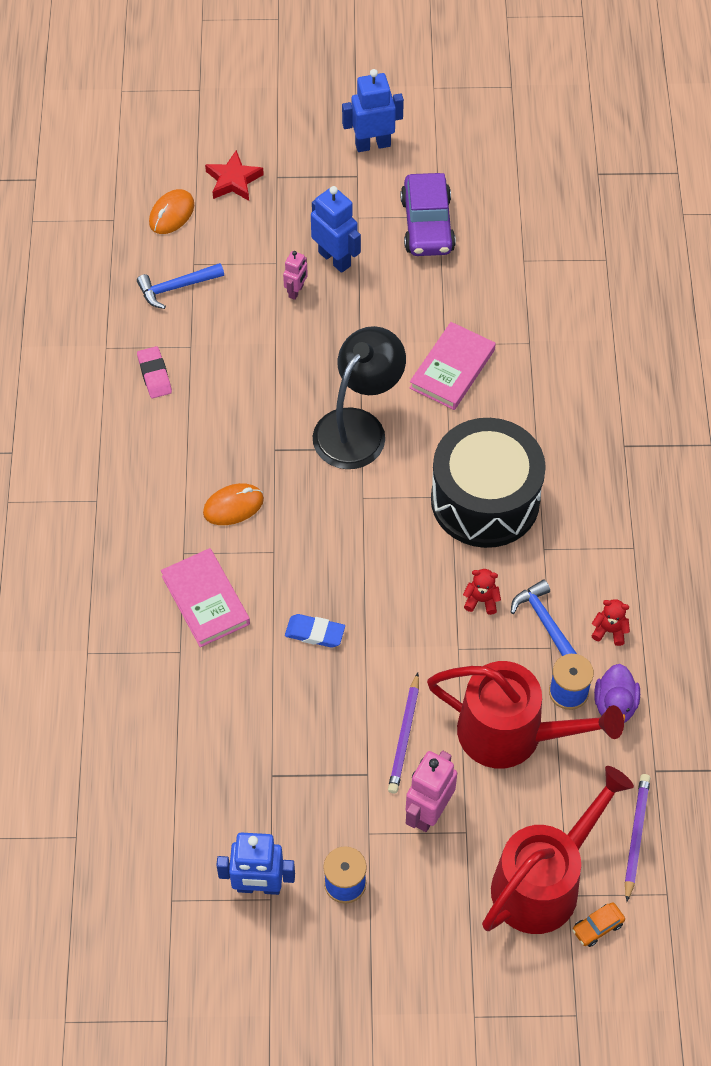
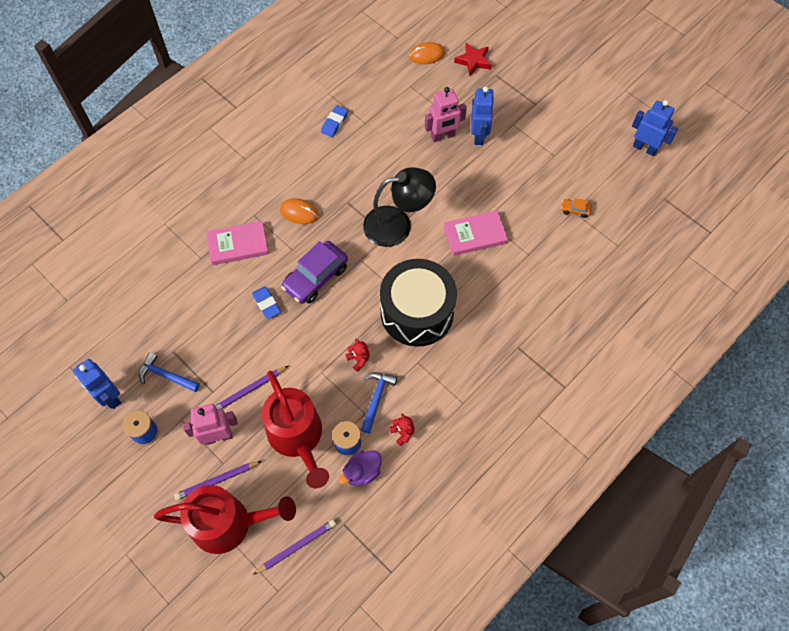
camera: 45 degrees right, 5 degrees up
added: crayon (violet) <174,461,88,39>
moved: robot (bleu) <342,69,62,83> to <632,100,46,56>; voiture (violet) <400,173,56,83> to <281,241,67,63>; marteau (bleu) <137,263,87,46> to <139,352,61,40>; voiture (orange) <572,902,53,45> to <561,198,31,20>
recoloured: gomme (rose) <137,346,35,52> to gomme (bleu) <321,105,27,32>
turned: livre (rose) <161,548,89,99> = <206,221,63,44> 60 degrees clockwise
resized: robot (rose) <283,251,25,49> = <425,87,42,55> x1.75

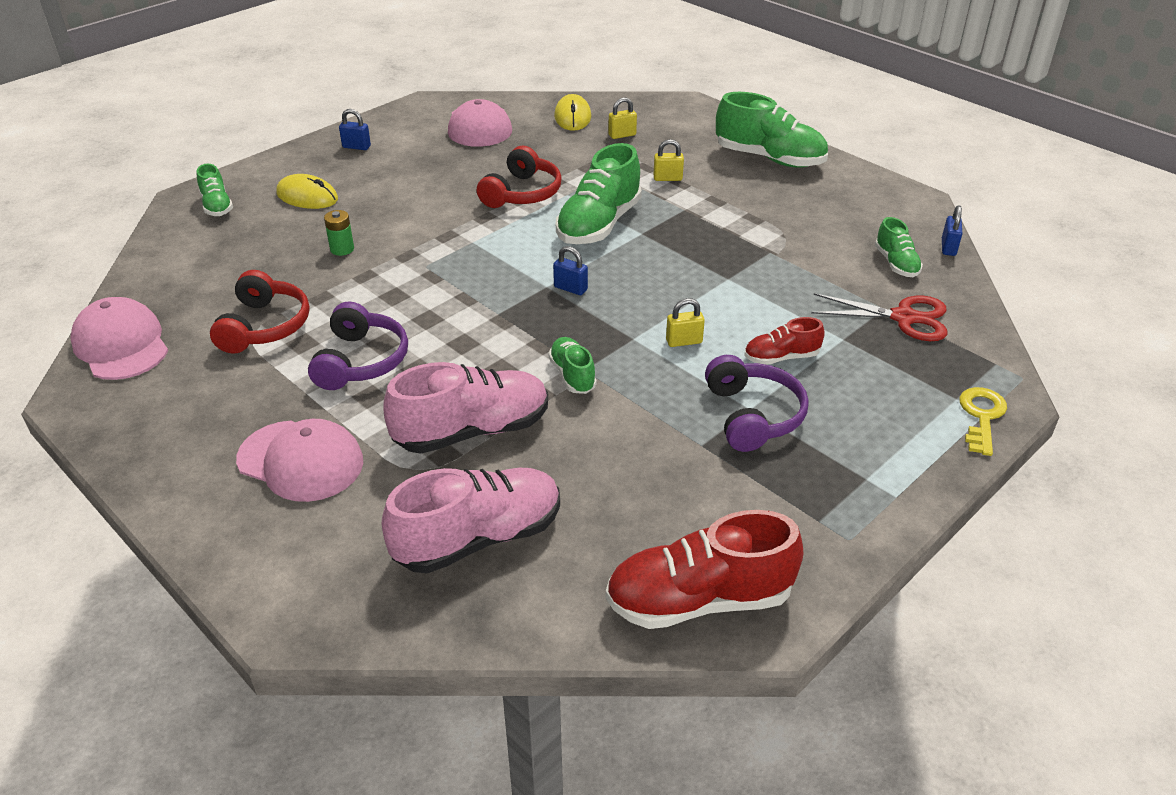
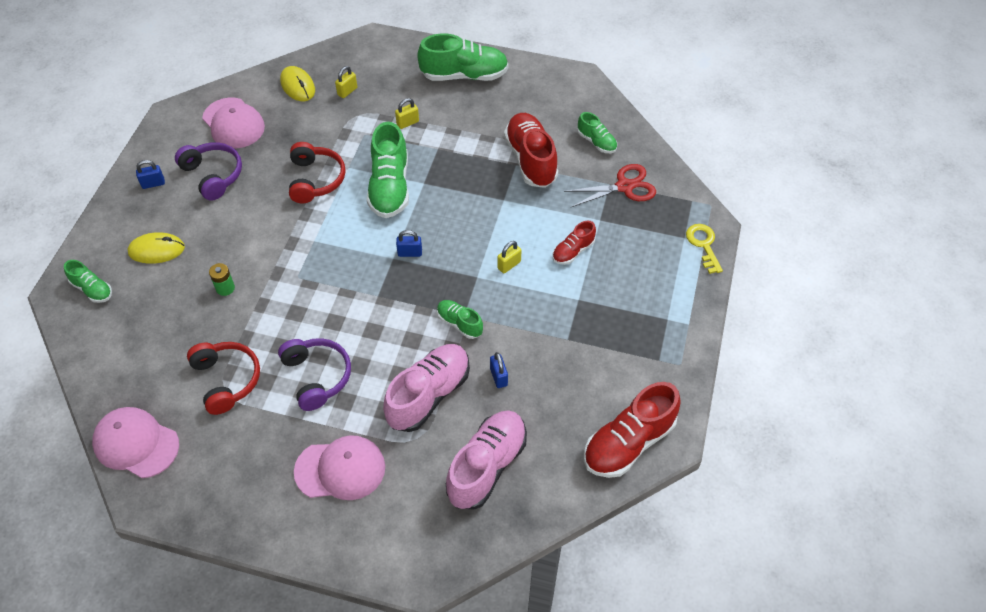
camera: 30 degrees left, 15 degrees up
added: chaussure (rouge) <504,113,54,75>
moved: cadenas (bleu) <942,205,21,51> to <490,352,18,36>; casque audio (violet) <705,355,104,97> to <175,142,67,59>

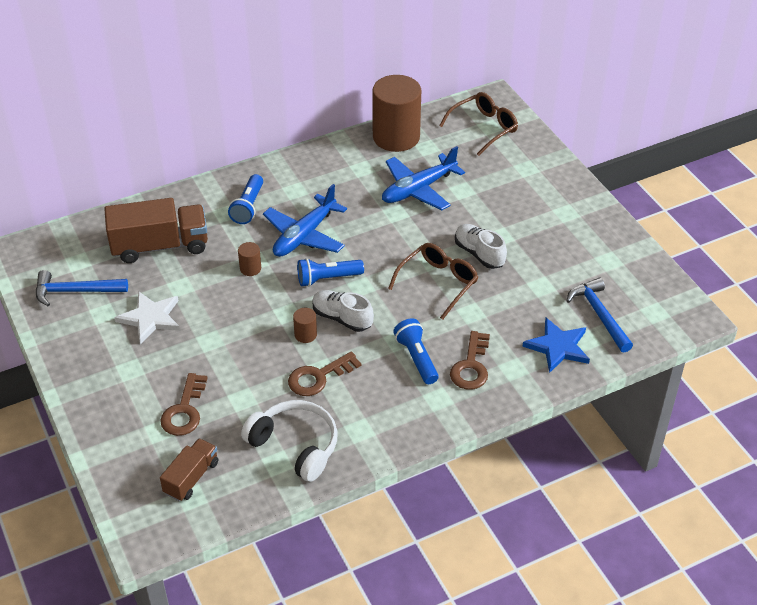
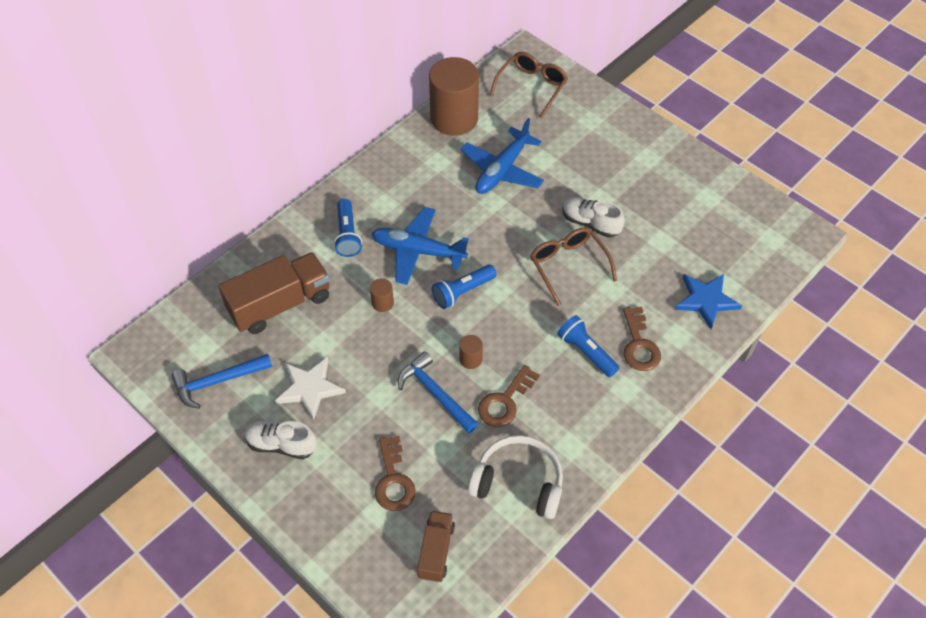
camera: 20 degrees left, 10 degrees up
moved: marteau (bleu) <567,278,66,74> to <398,351,80,82>; chaussure (blanc) <312,290,62,42> to <244,421,73,38>
turned: avion (bleu) <263,184,84,73> = <372,207,97,78> 90 degrees clockwise; lunettes (marron) <388,243,90,77> = <530,227,87,79> 45 degrees counterclockwise

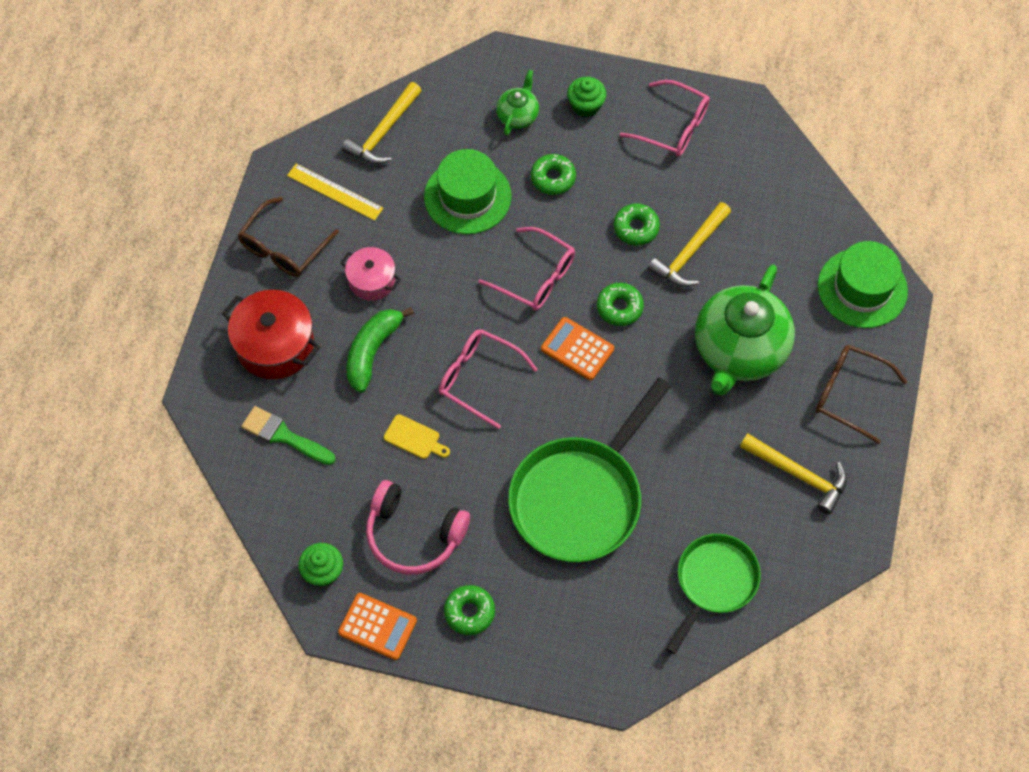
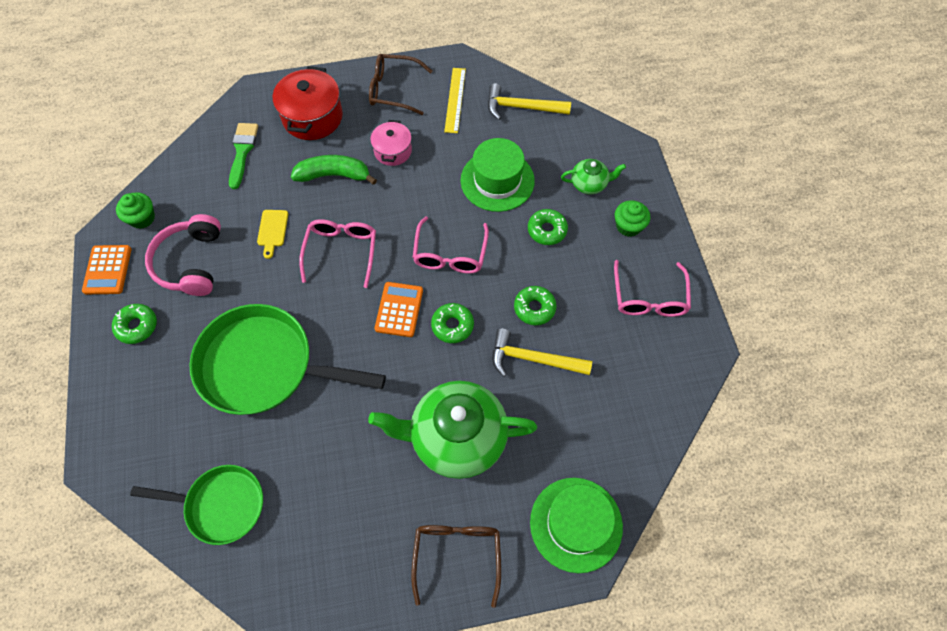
camera: 65 degrees right, 0 degrees up
removed: marteau (jaune) <740,433,107,82>

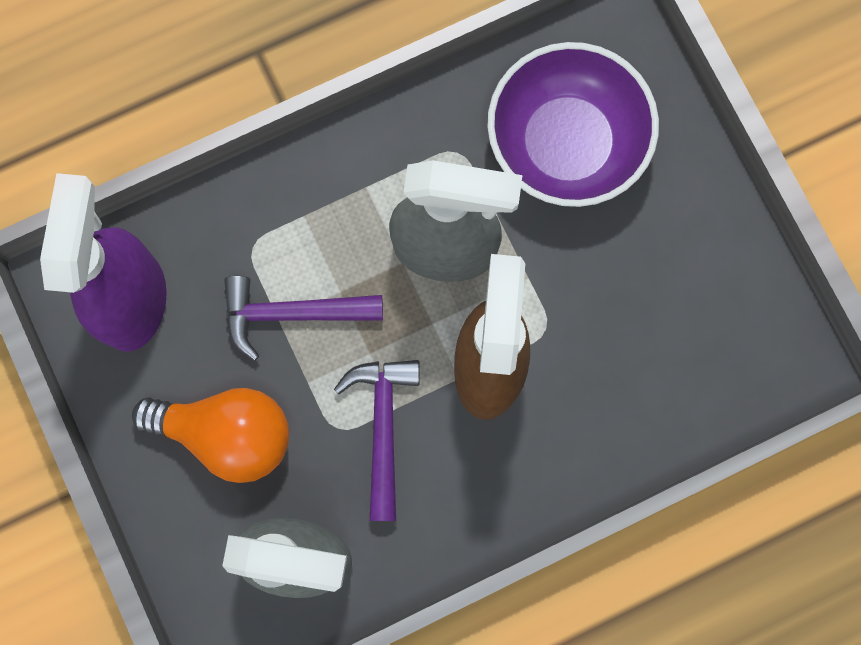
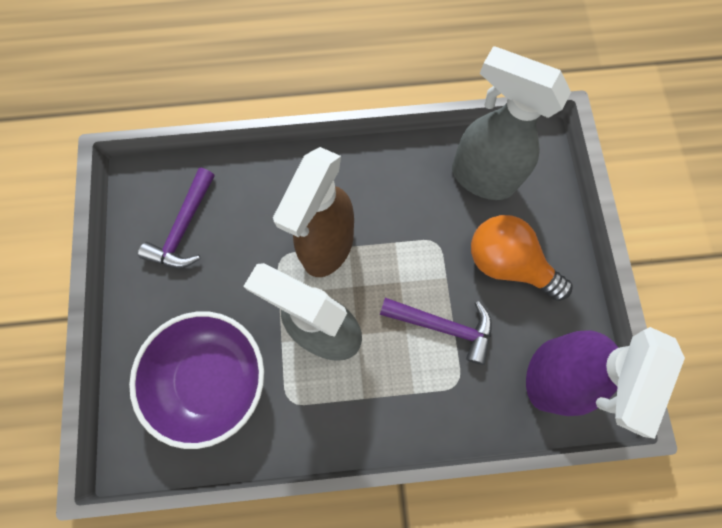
camera: 160 degrees left, 5 degrees down
moved: marteau (violet) <334,360,86,161> to <138,168,77,100>

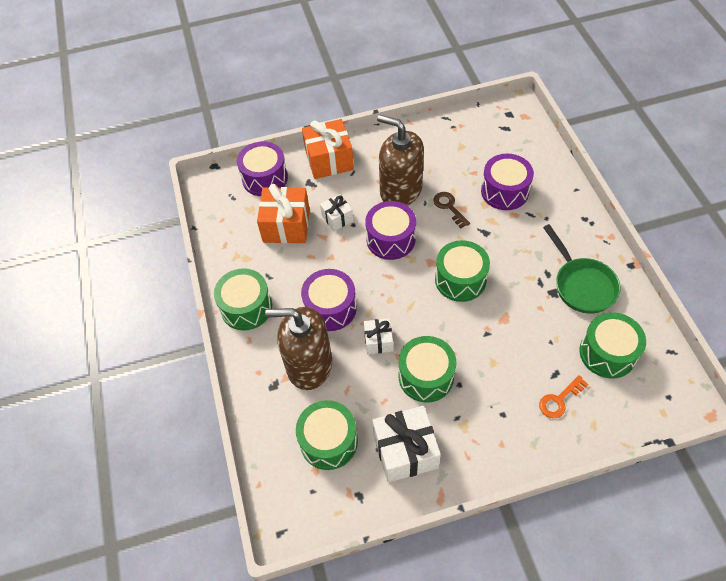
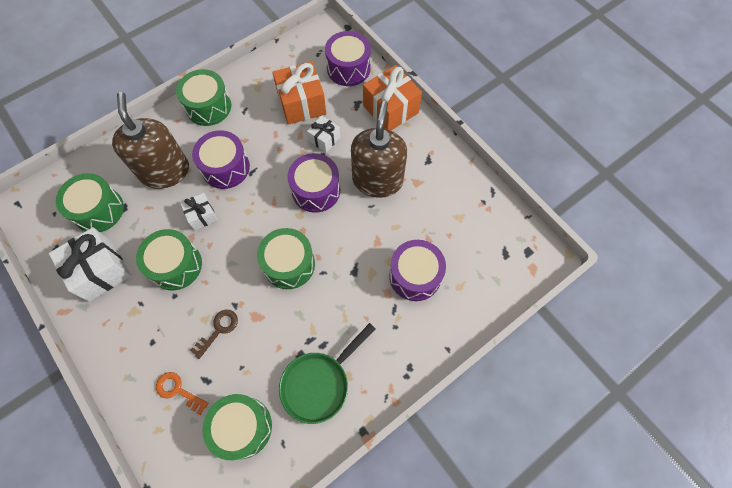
camera: 65 degrees right, 10 degrees up
moved: clé (marron) <433,192,37,37> to <190,310,48,49>

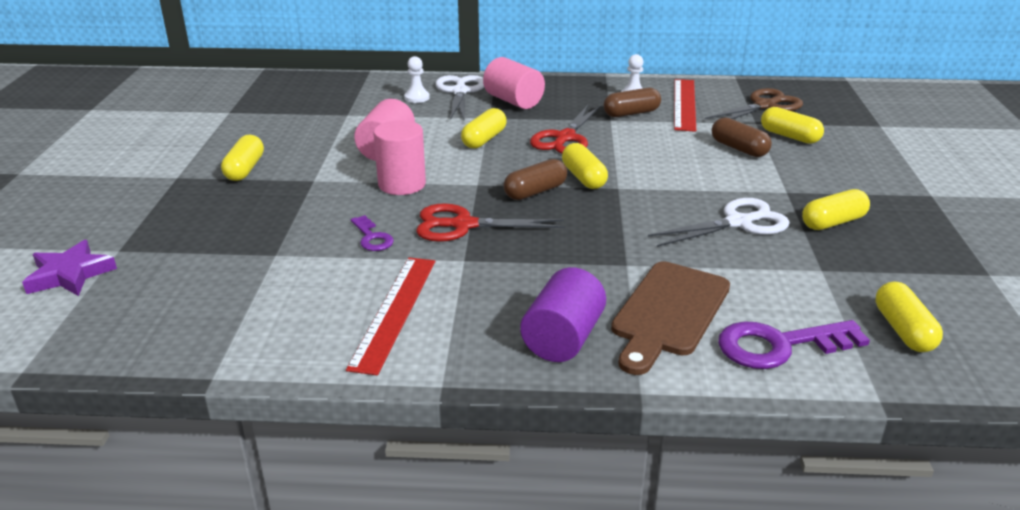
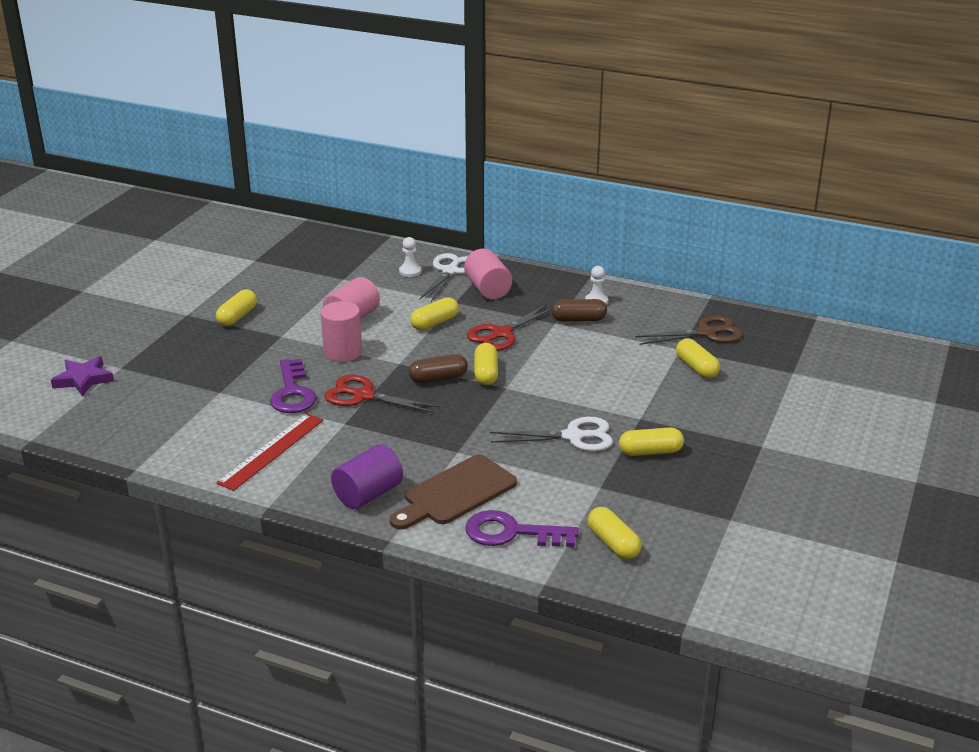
camera: 20 degrees right, 0 degrees up
removed: règle (rouge) <674,79,22,53>; gélule (marron) <712,117,60,40>
turned: gélule (jaune) <875,281,68,71> = <588,507,53,52> 45 degrees counterclockwise
resized: clé (violet) <351,215,43,36> = <270,359,47,54> x1.81

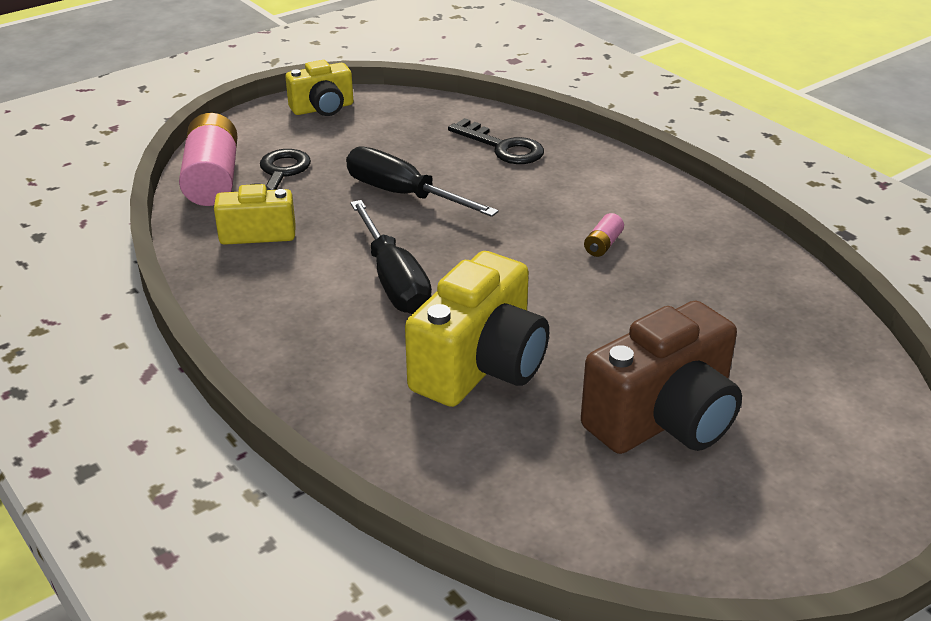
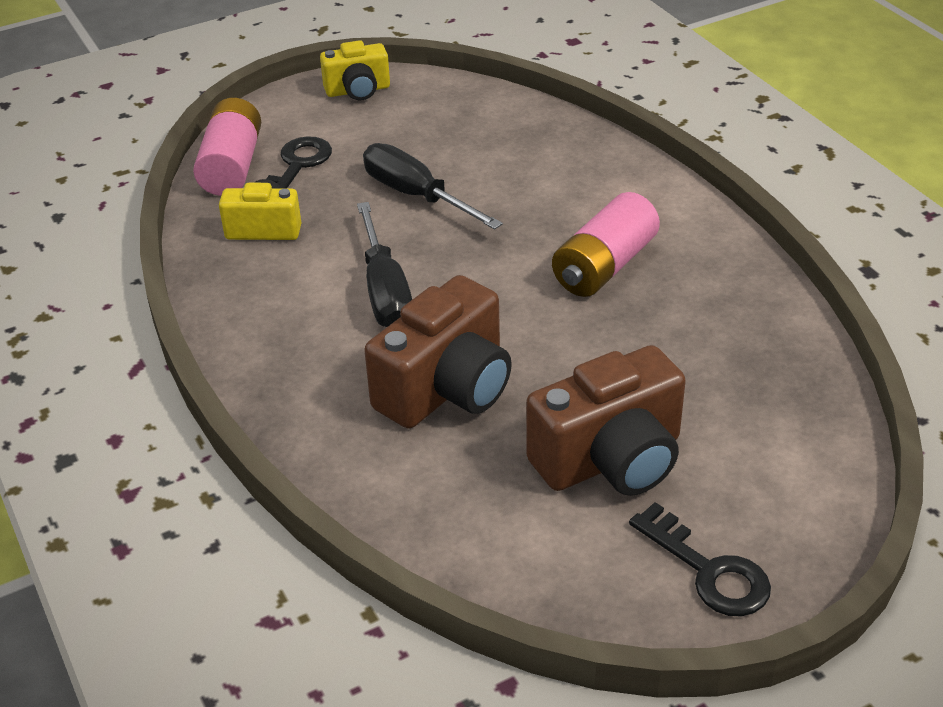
camera: 10 degrees right, 5 degrees up
moved: clé (noir) <448,118,96,46> to <629,502,142,115>
recoloured: appareil photo (jaune) <405,251,144,156> to appareil photo (marron) <364,275,148,153>
resized: pile (rose) <584,213,40,44> = <552,192,108,105> x2.29

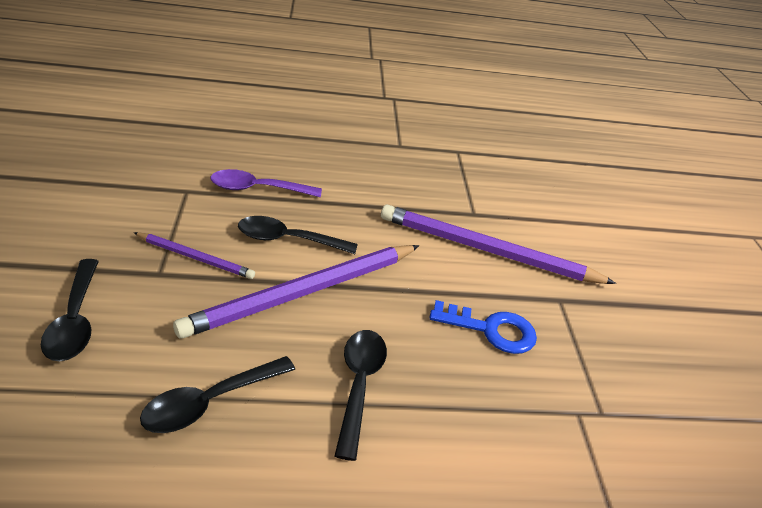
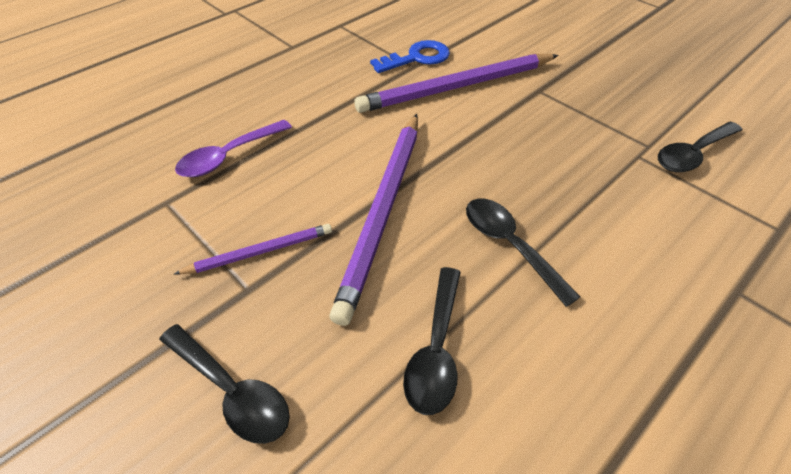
camera: 35 degrees left, 10 degrees up
moved: cuillère (noir) <238,216,120,38> to <658,121,85,51>; clé (bleu) <430,300,107,54> to <370,40,80,33>

